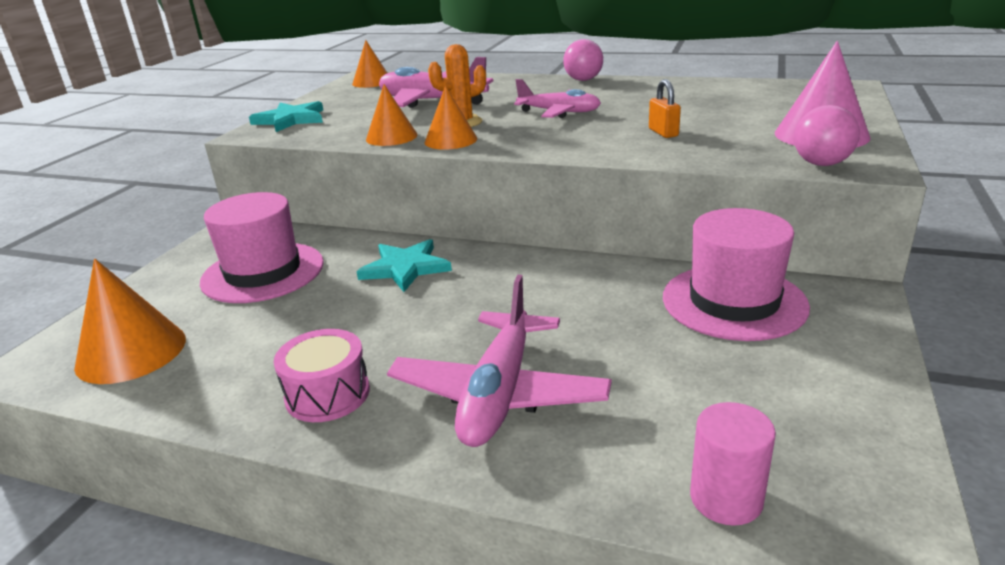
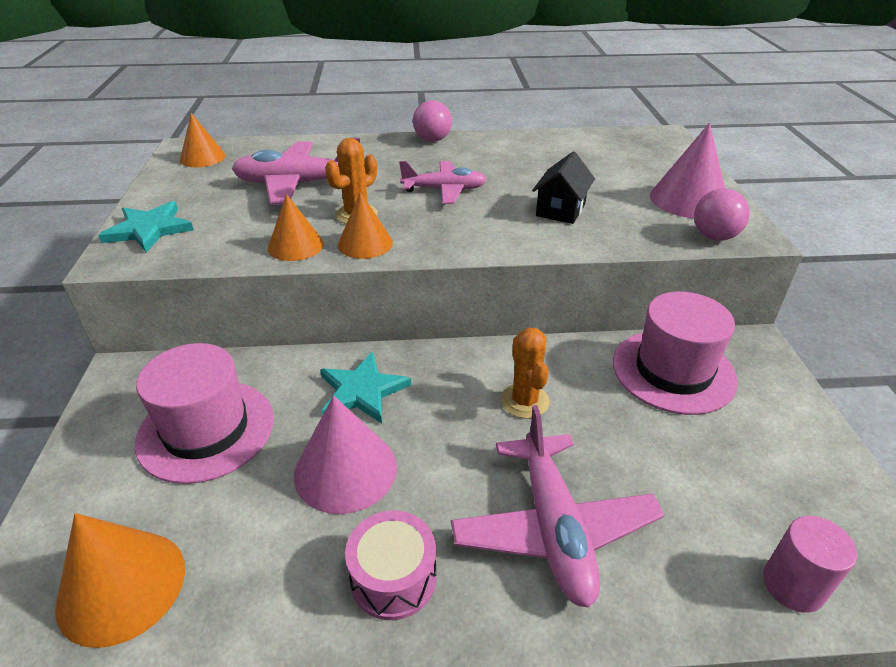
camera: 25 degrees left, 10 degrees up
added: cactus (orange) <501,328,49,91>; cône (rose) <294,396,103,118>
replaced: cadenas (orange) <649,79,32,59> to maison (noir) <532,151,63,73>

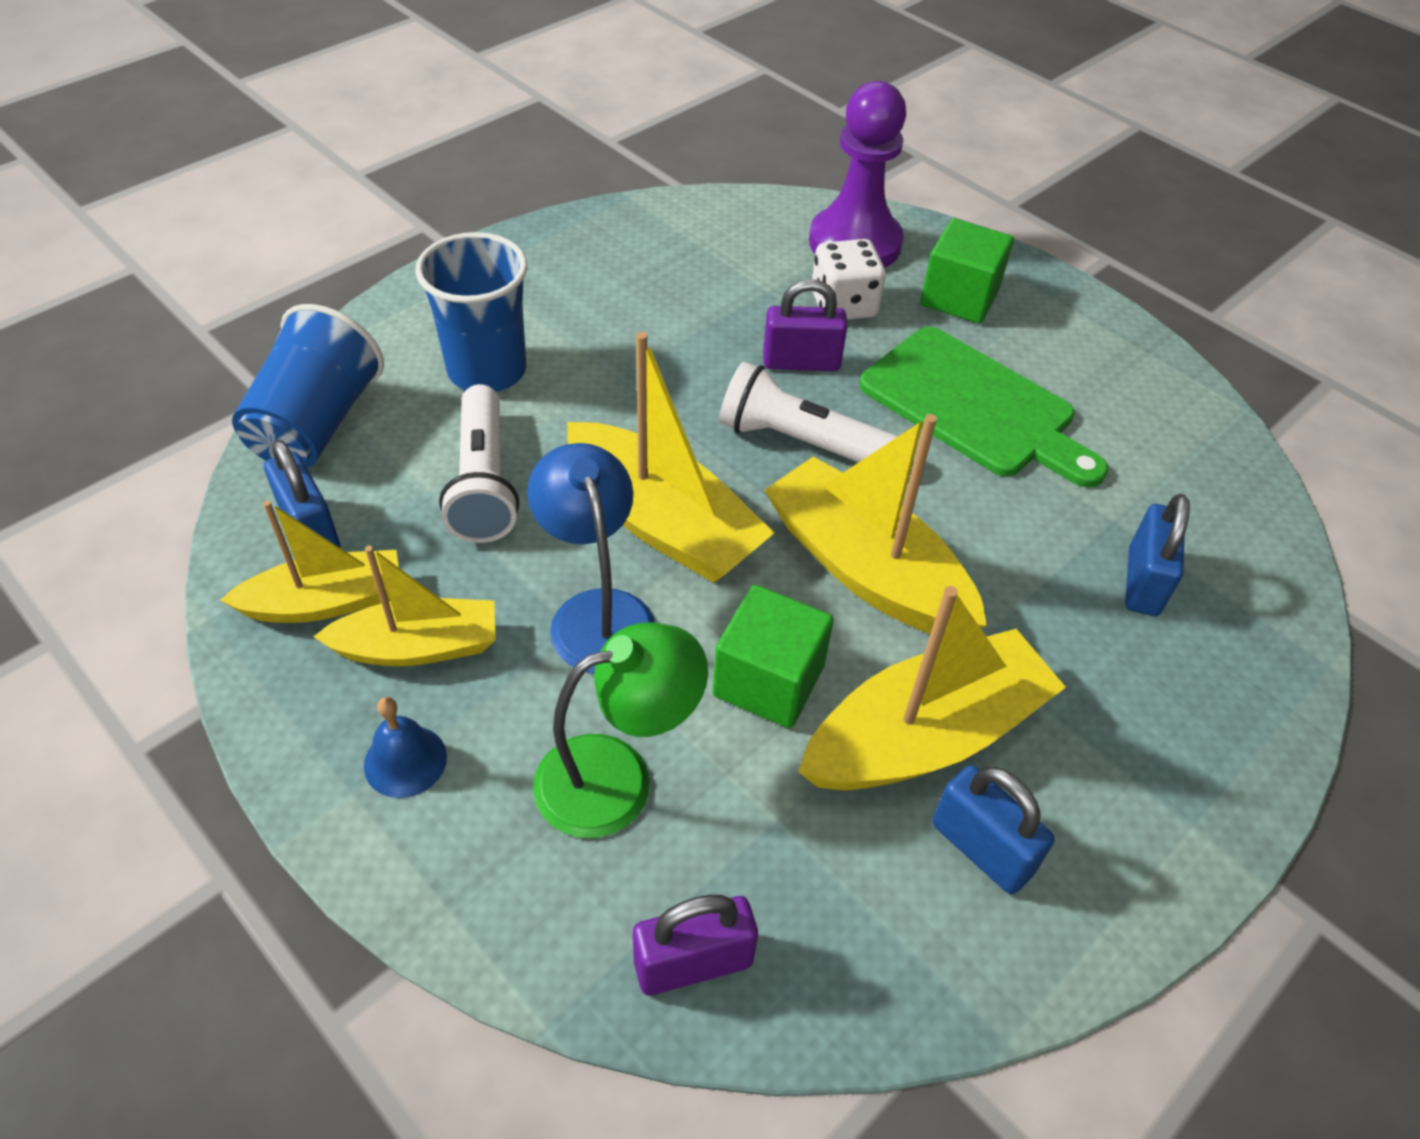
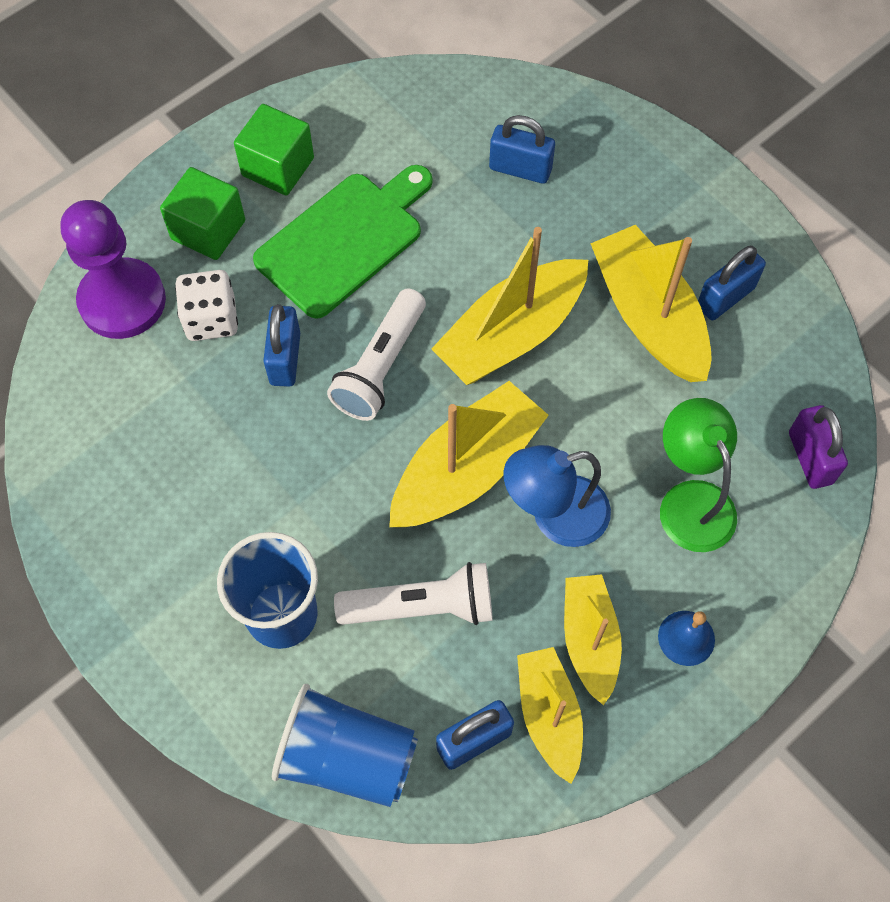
camera: 85 degrees left, 15 degrees up
moved: cube (vert) <713,585,121,143> to <234,104,80,91>
recoloured: cadenas (violet) <763,279,85,92> to cadenas (bleu) <263,304,37,83>

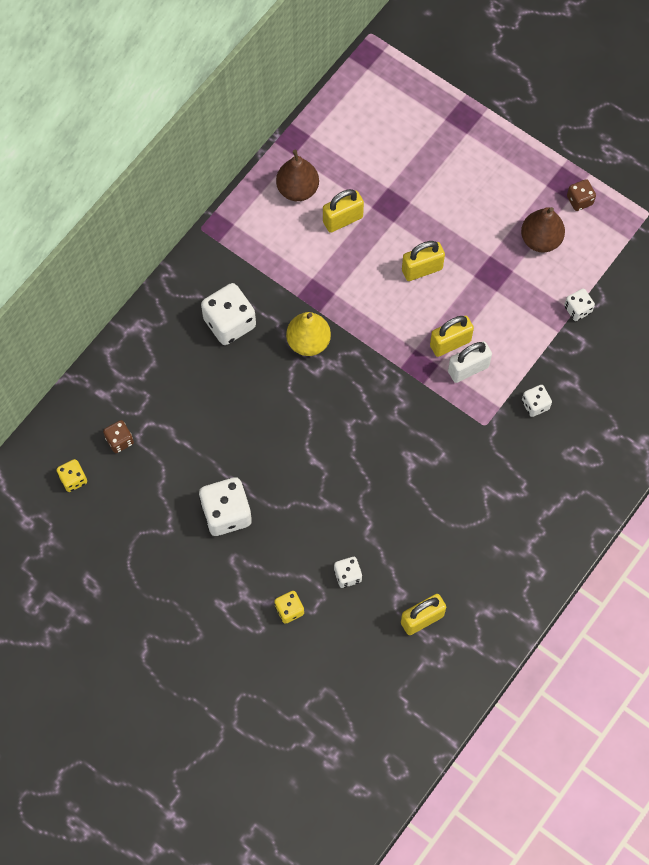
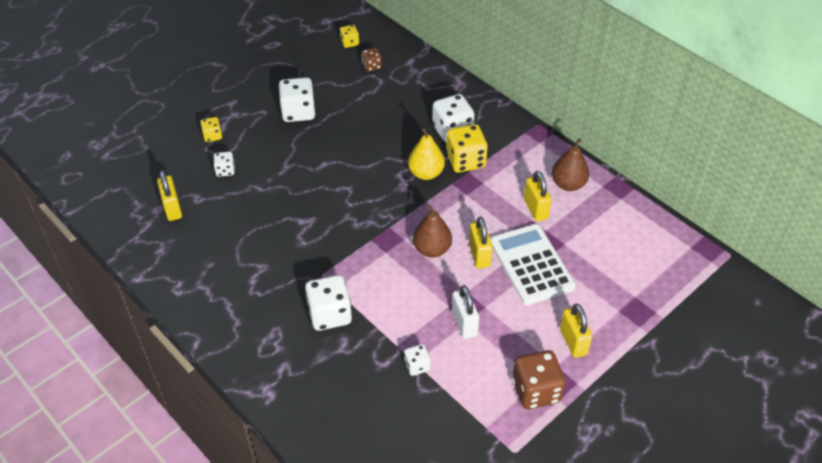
camera: 100 degrees right, 20 degrees down
added: dé (jaune) <446,124,42,49>; calculatrice (blanc) <490,224,86,81>
moved: poire (marron) <521,207,44,45> to <413,205,39,52>; cadenas (jaune) <430,316,44,41> to <560,304,32,54>; cadenas (blanc) <448,341,44,42> to <452,285,27,54>
resized: dé (marron) <567,179,29,32> = <512,350,54,59> x1.87; dé (blanc) <522,385,30,32> = <305,275,47,56> x1.87

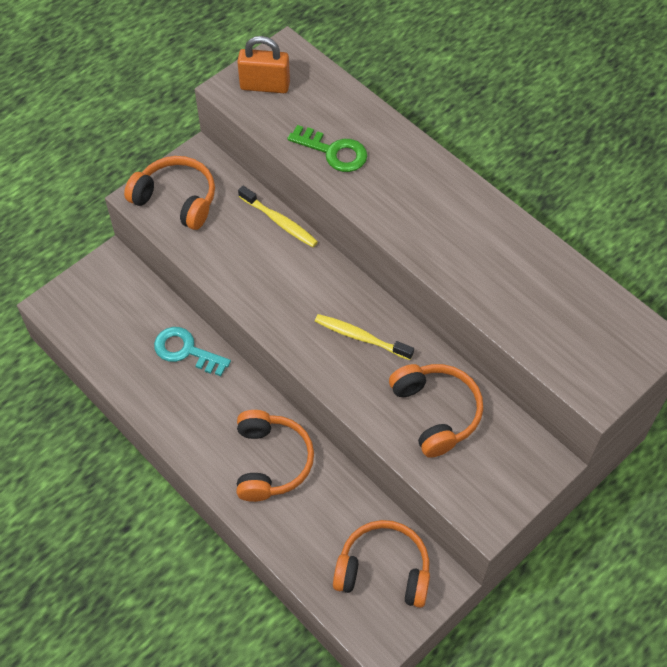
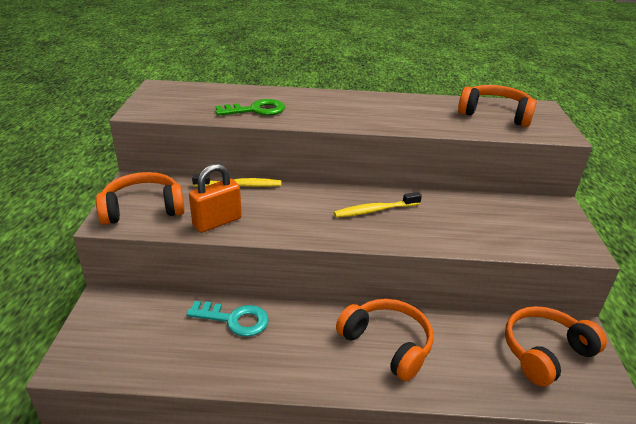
camera: 45 degrees left, 25 degrees down
moved: cadenas (orange) <237,36,53,57> to <189,164,53,69>; casque audio (orange) <389,364,94,94> to <458,85,79,42>
turned: clé (turquoise) <154,327,77,49> = <186,301,83,36> 150 degrees counterclockwise

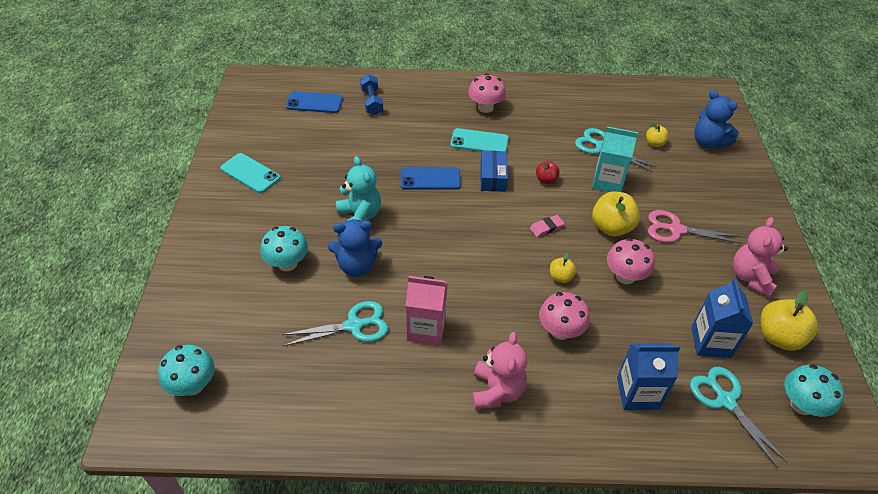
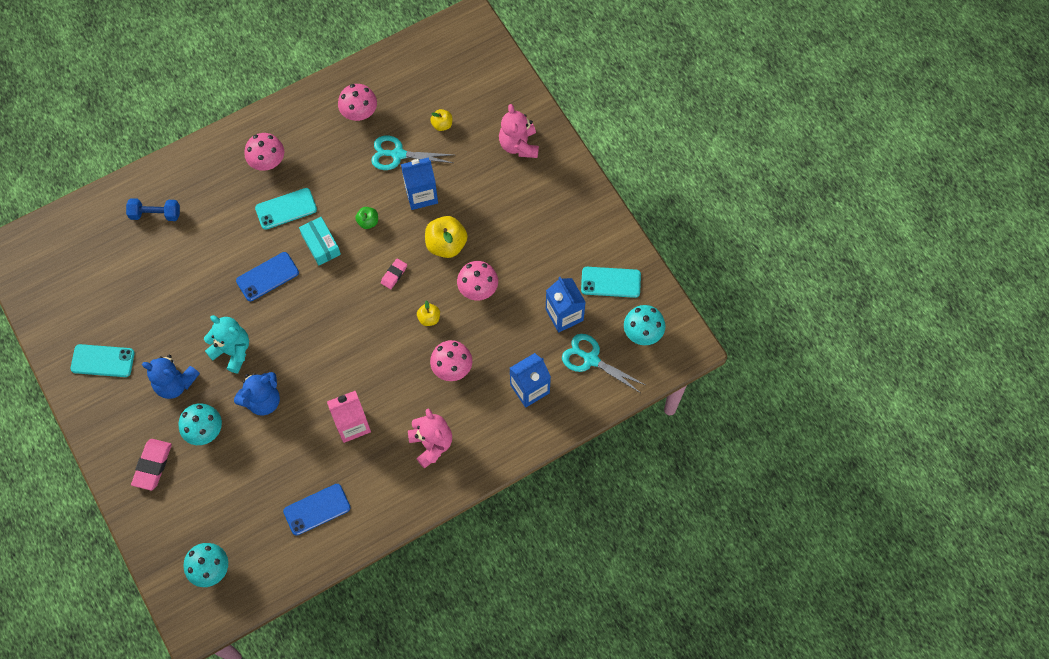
camera: 30 degrees left, 20 degrees up
removed: ciseaux (rose) <648,210,94,34>; ciseaux (turquoise) <281,301,107,45>
added: champignon (rose) <338,84,39,37>; gomme (rose) <131,439,41,52>
moved: ours en peluche (bleu) <694,90,45,59> to <142,355,58,44>; téléphone (bleu) <286,91,57,22> to <283,484,68,51>; ours en peluche (rose) <733,217,55,81> to <499,104,40,54>
replaced: pomme (jaune) <761,290,57,61> to téléphone (turquoise) <581,267,60,31>
recoloured: brique de lait (turquoise) <592,127,46,65> to brique de lait (bleu) <401,157,37,53>; boîte (bleu) <481,150,27,42> to boîte (turquoise) <299,217,42,48>; pomme (rouge) <536,161,24,23> to pomme (vert) <355,207,23,22>
turned: haltère (bleu) <360,74,23,41> = <126,198,54,23> 45 degrees counterclockwise

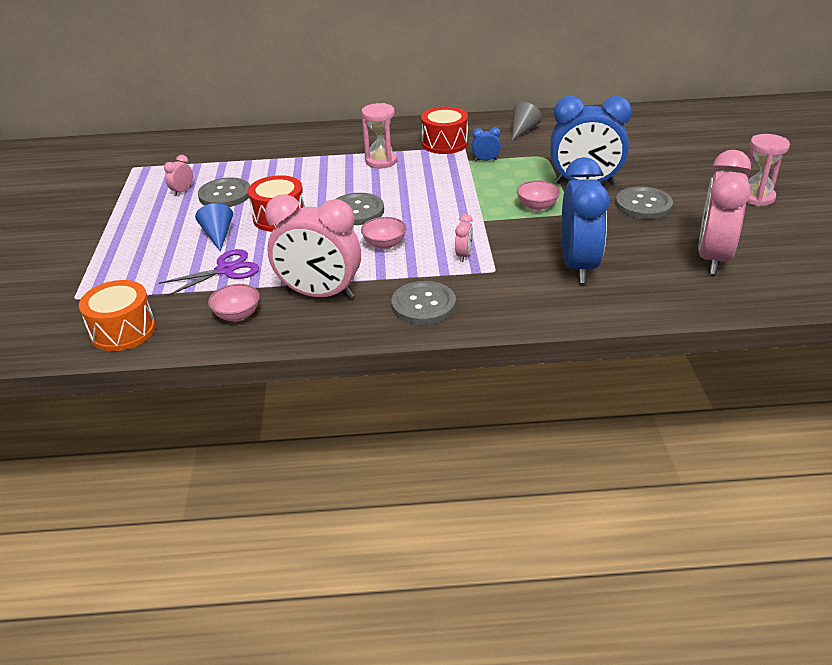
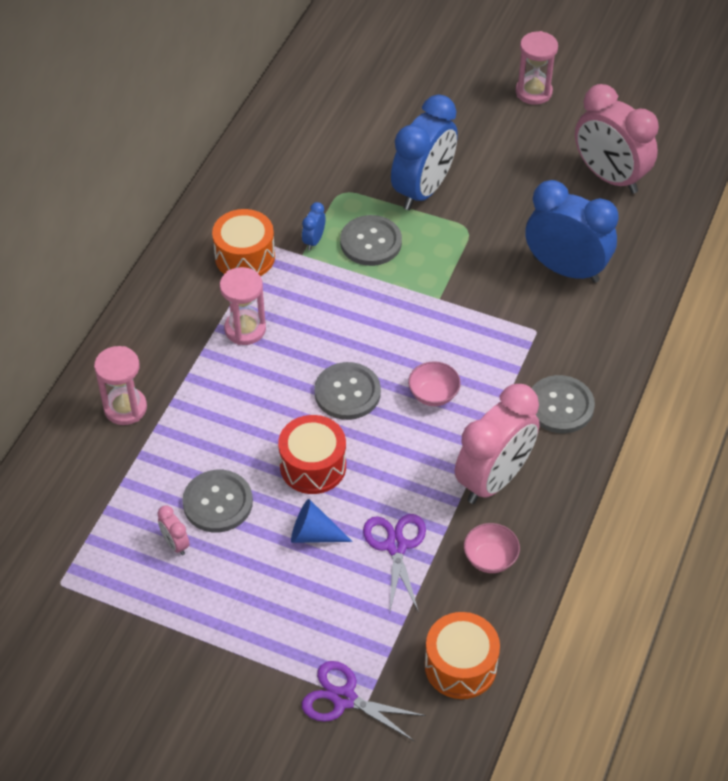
camera: 65 degrees left, 15 degrees up
removed: cône (gris) <512,102,30,38>; bol (rose) <517,181,43,30>; réveil (rose) <455,214,18,48>
added: sablier (rose) <94,346,53,79>; ciseaux (violet) <302,661,124,80>
moved: bouton (gris) <616,186,57,33> to <340,215,62,51>
recoloured: tambour (rouge) <421,106,47,48> to tambour (orange) <212,209,63,67>

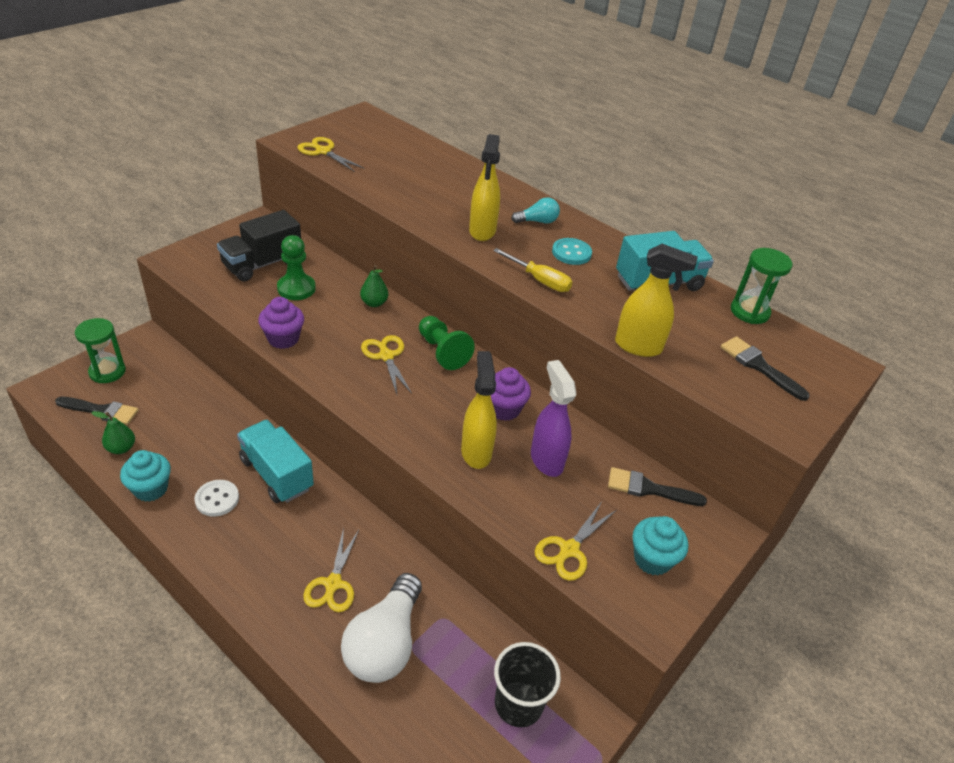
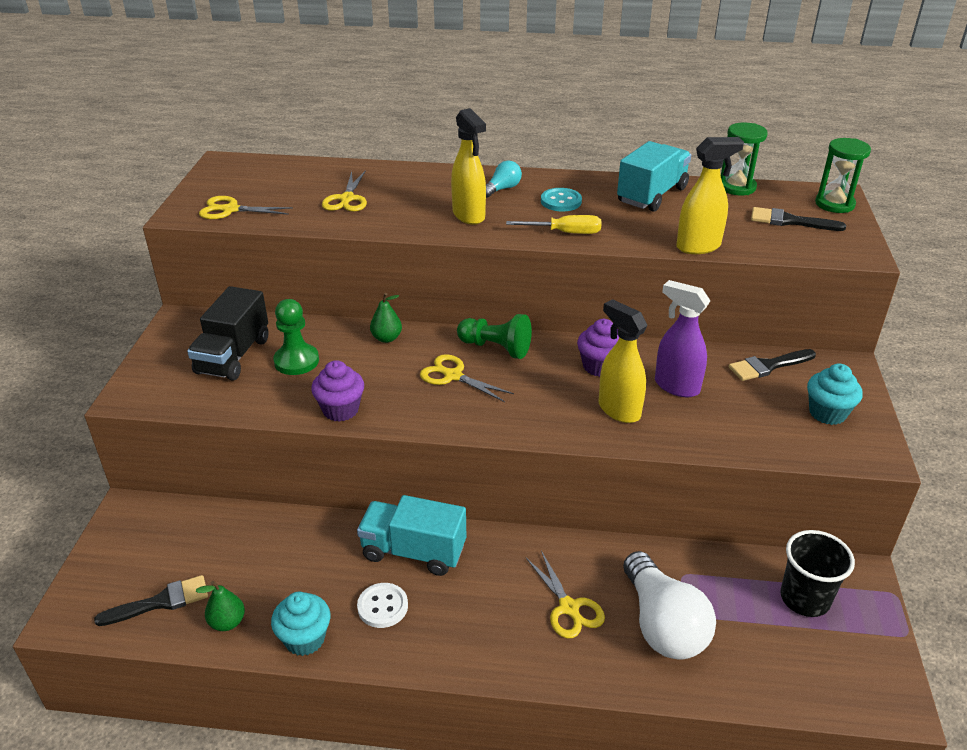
camera: 30 degrees left, 5 degrees down
moved: sablier (vert) <75,318,51,65> to <815,138,56,75>; ciseaux (jaune) <535,503,81,78> to <322,170,45,42>

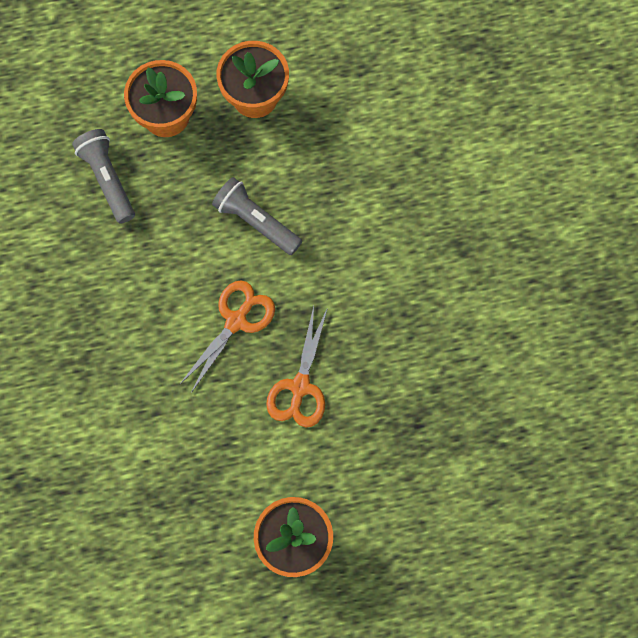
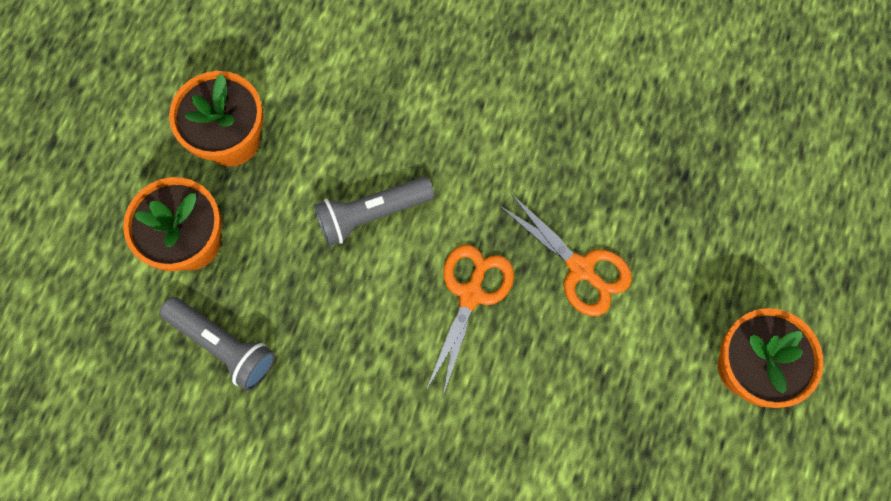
camera: 60 degrees left, 0 degrees up
turned: lampe de poche (gris) <72,129,63,95> = <160,297,115,94> 150 degrees counterclockwise; ciseaux (orange) <179,281,96,112> = <426,245,88,151> 45 degrees clockwise

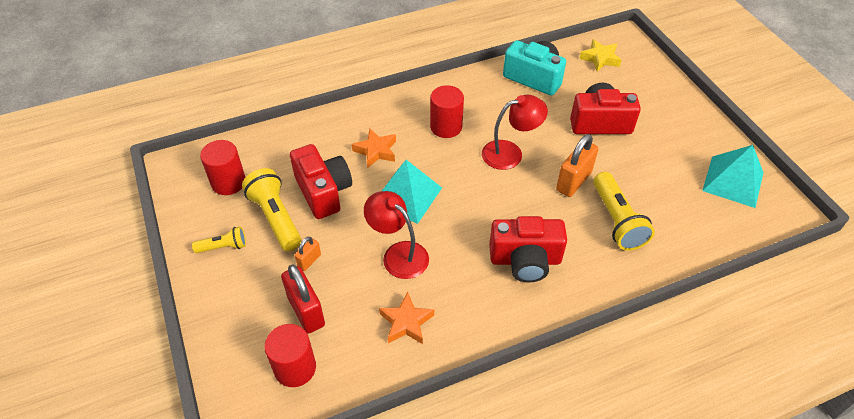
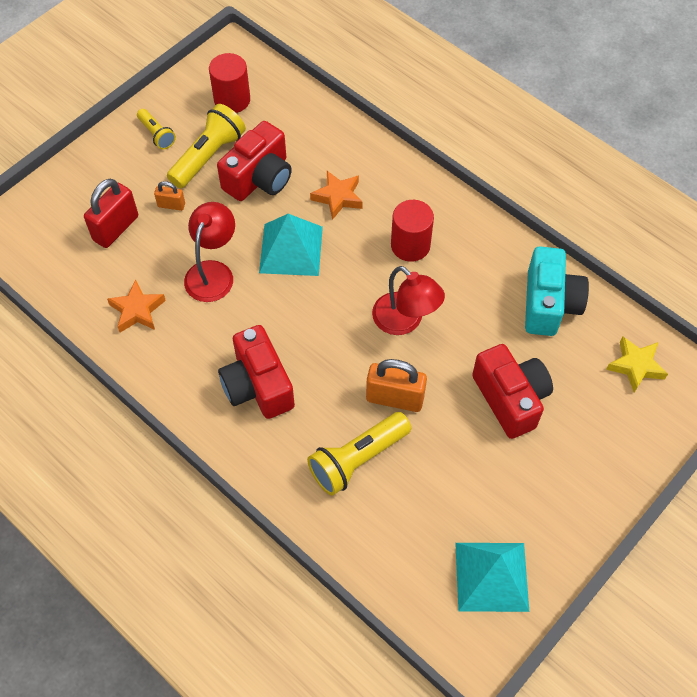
camera: 65 degrees right, 10 degrees up
removed: cylindre (rouge) <264,324,52,63>

